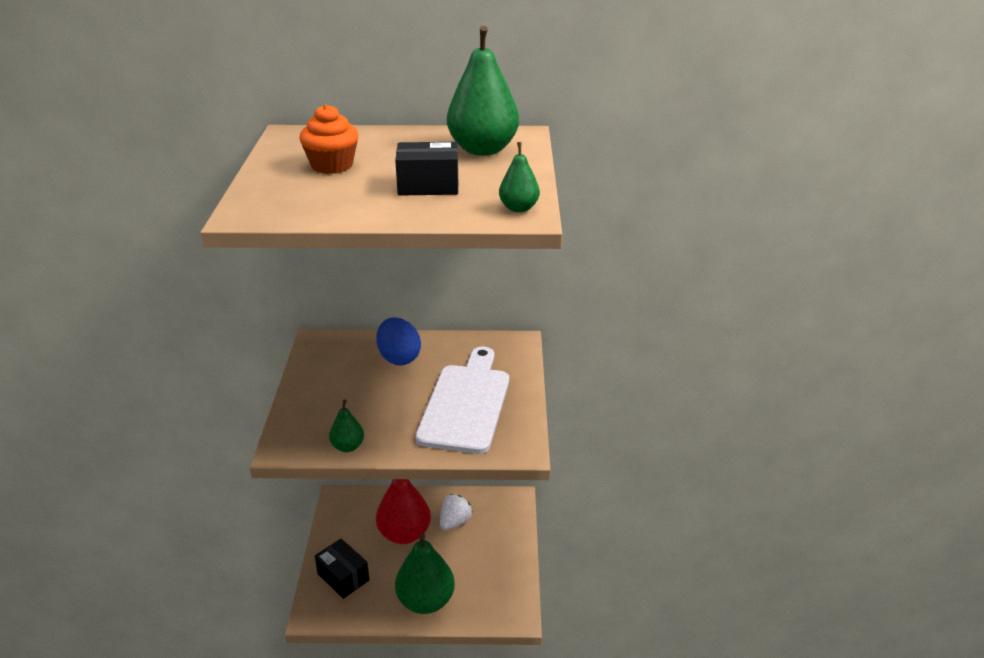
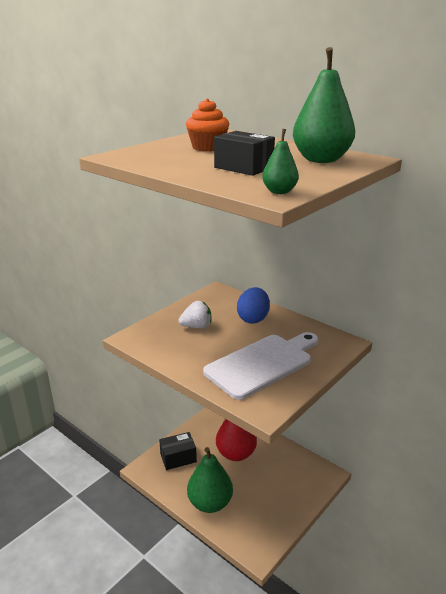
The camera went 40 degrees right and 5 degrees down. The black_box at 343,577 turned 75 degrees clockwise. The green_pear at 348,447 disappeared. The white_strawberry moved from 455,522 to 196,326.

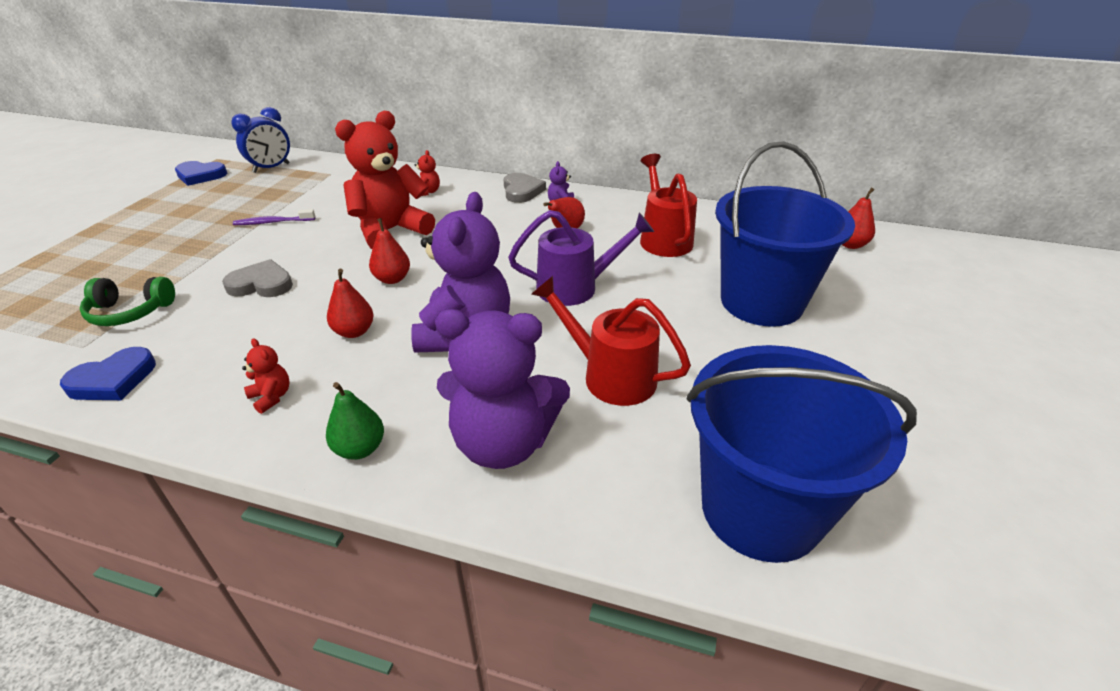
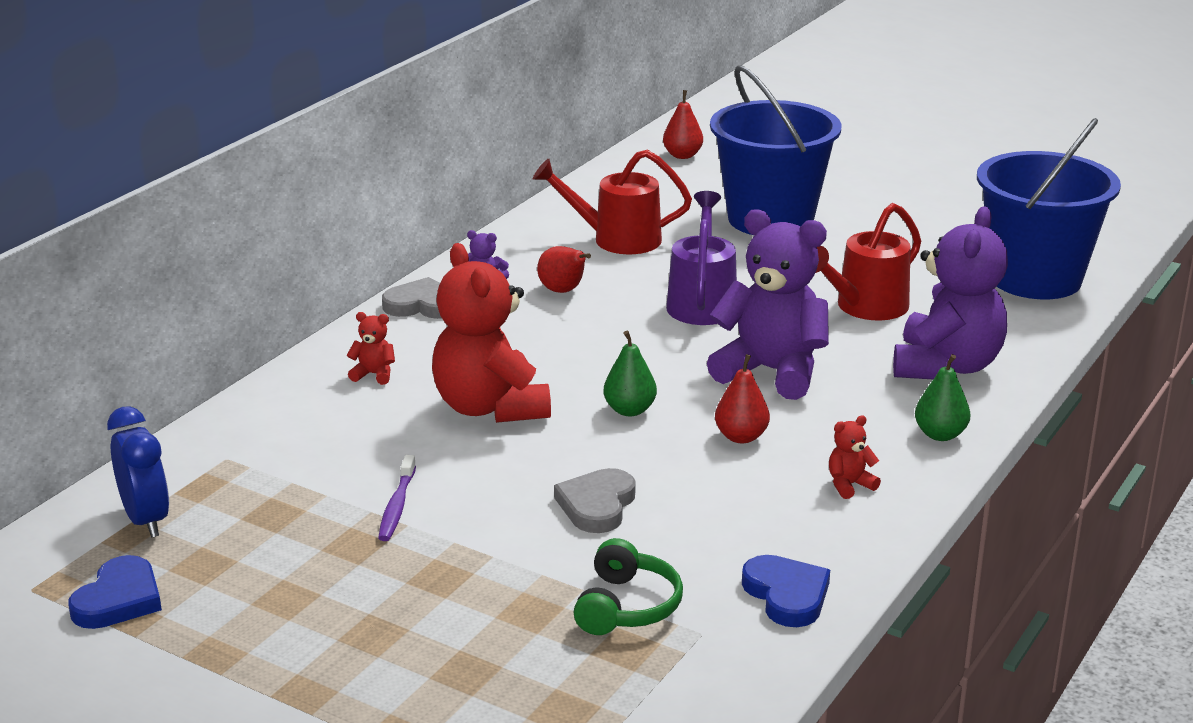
The camera went 75 degrees left and 10 degrees down. The red_pear at 392,279 became the green_pear at 629,410.

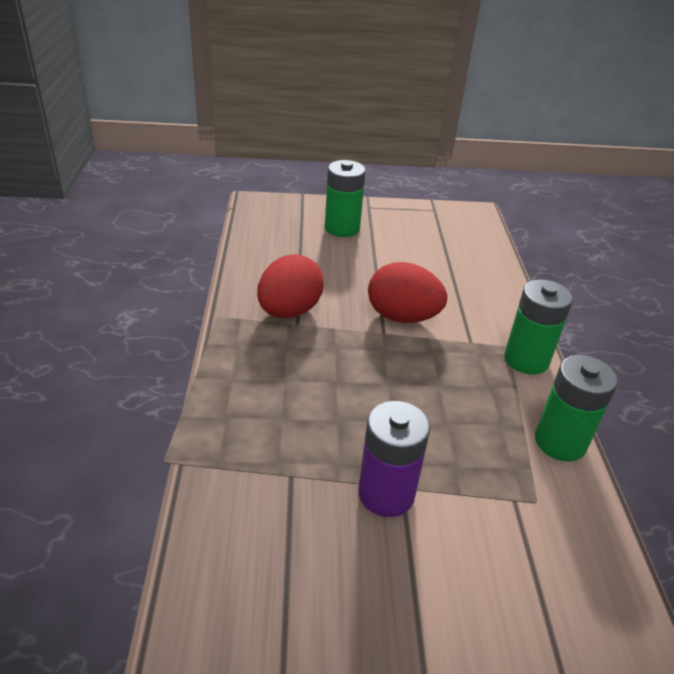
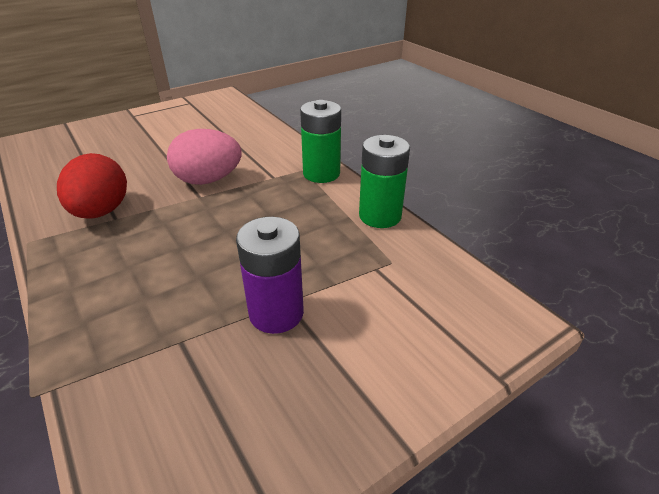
The camera went 30 degrees left and 0 degrees up. The green_battery at 342,228 disappeared. The red_egg at 402,317 became the pink_egg at 208,180.

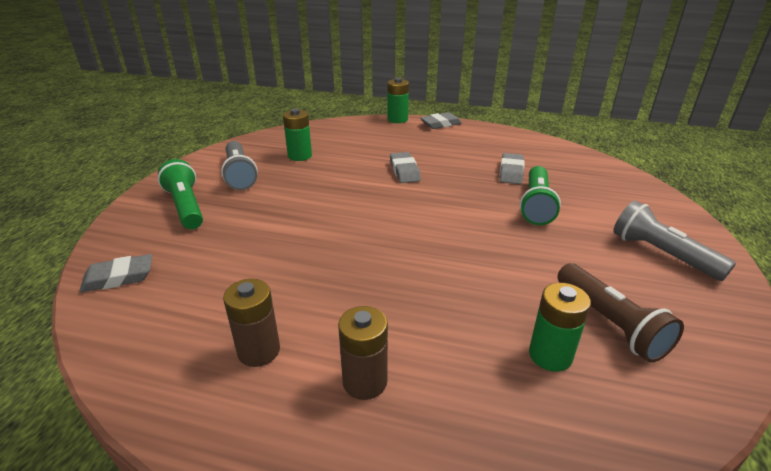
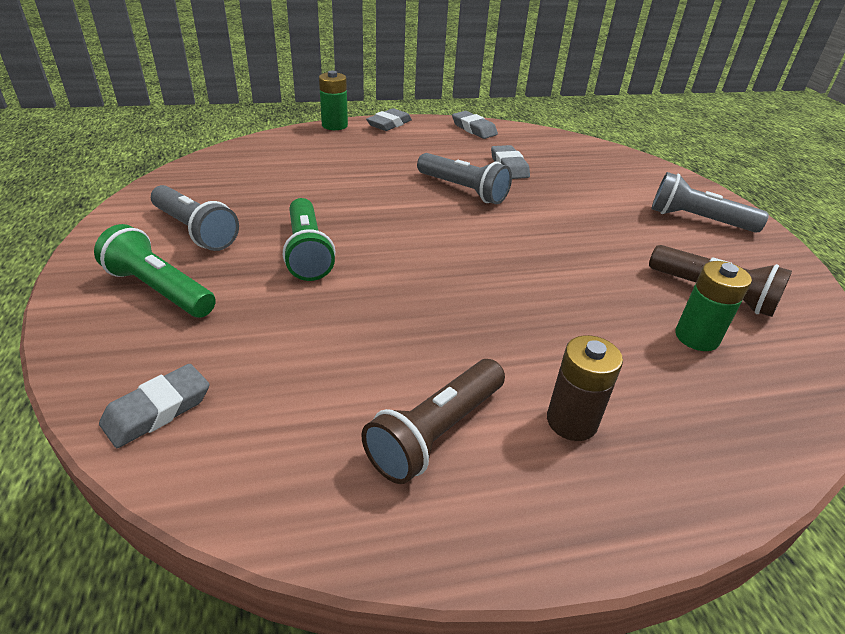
The camera went 30 degrees left and 5 degrees up. The brown_battery at 259,351 was replaced by the brown_flashlight at 435,432. The green_battery at 300,156 disappeared. The grey_eraser moved from 404,171 to 474,129. The green_flashlight moved from 536,205 to 307,252. The grey_flashlight at 463,190 appeared.

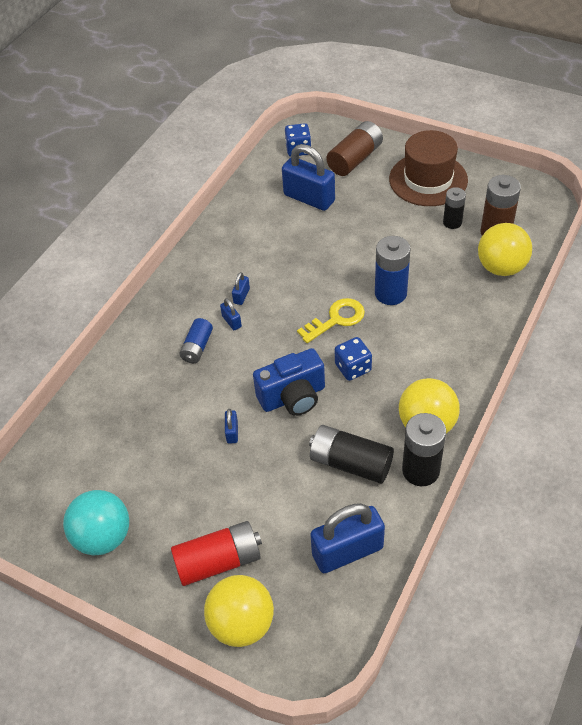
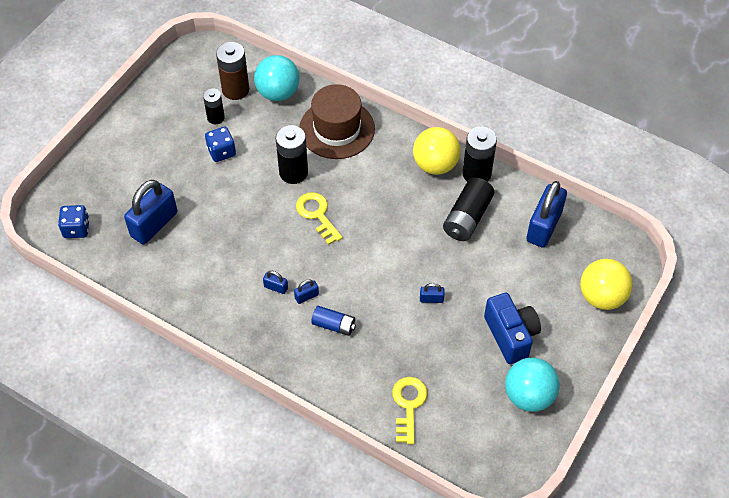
The camera went 90 degrees left and 5 degrees up. The red_battery at 218,561 disappeared. The blue_camera moved from 293,397 to 511,335. The blue_padlock at 347,551 turned 45 degrees clockwise. The brown_battery at 355,159 disappeared. The blue_dice moved from 353,368 to 221,152. The blue_battery at 390,293 became the black_battery at 293,172. The brown_hat moved from 428,179 to 337,129. The yellow_ball at 501,267 became the turquoise_ball at 278,93. The yellow_key at 408,405 appeared.

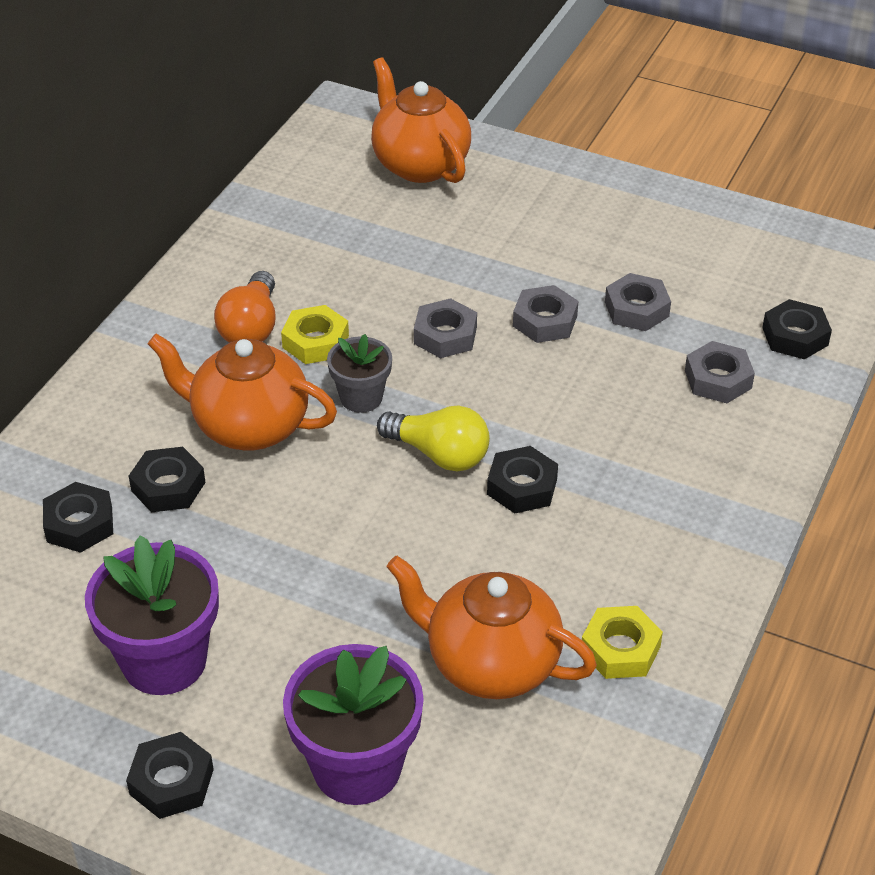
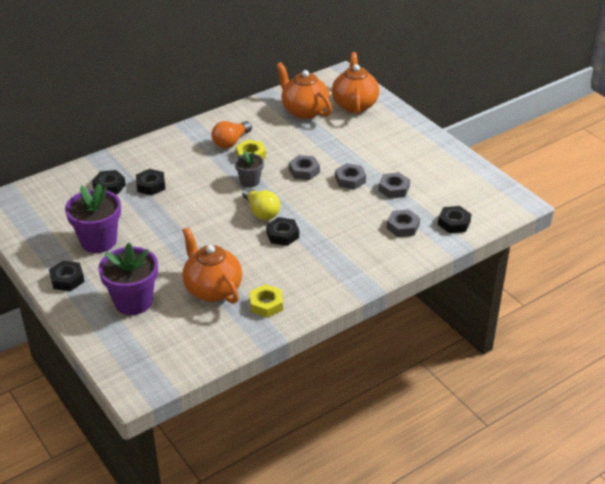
The camera went 30 degrees right and 5 degrees down. The orange_teapot moved from 249,426 to 304,111.

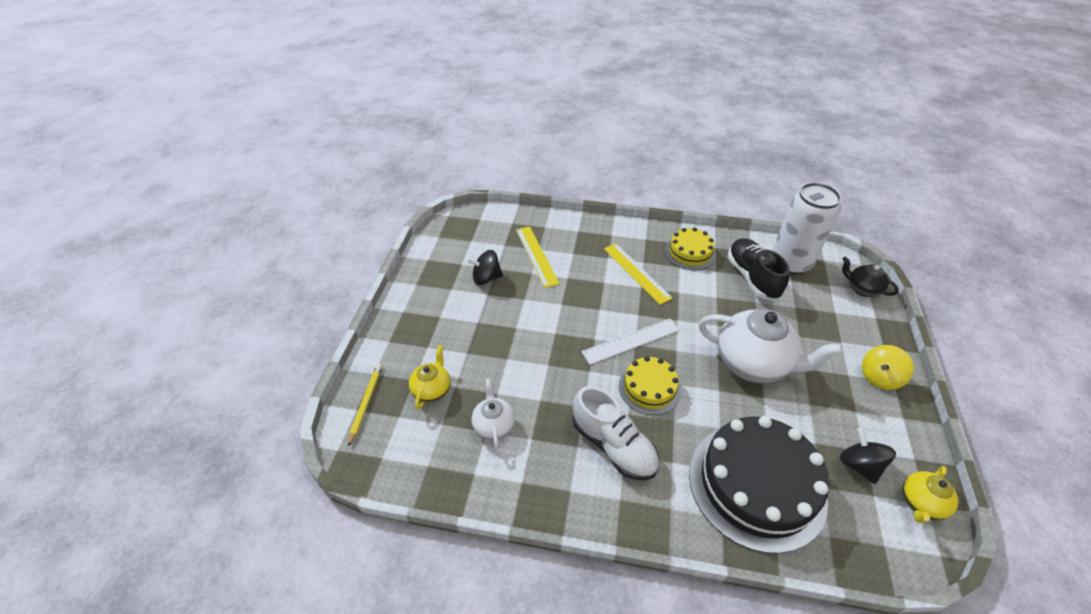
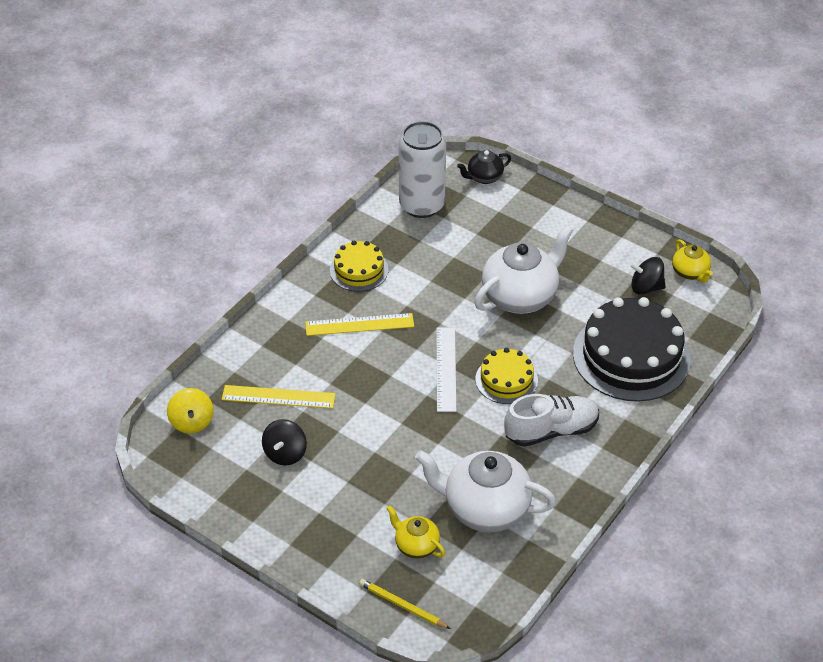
The camera went 65 degrees left and 0 degrees up. The white_teapot at 494,425 changed to 1.96 times the size. The black_shoe at 752,277 disappeared. The yellow_spinning_top moved from 879,377 to 192,422.

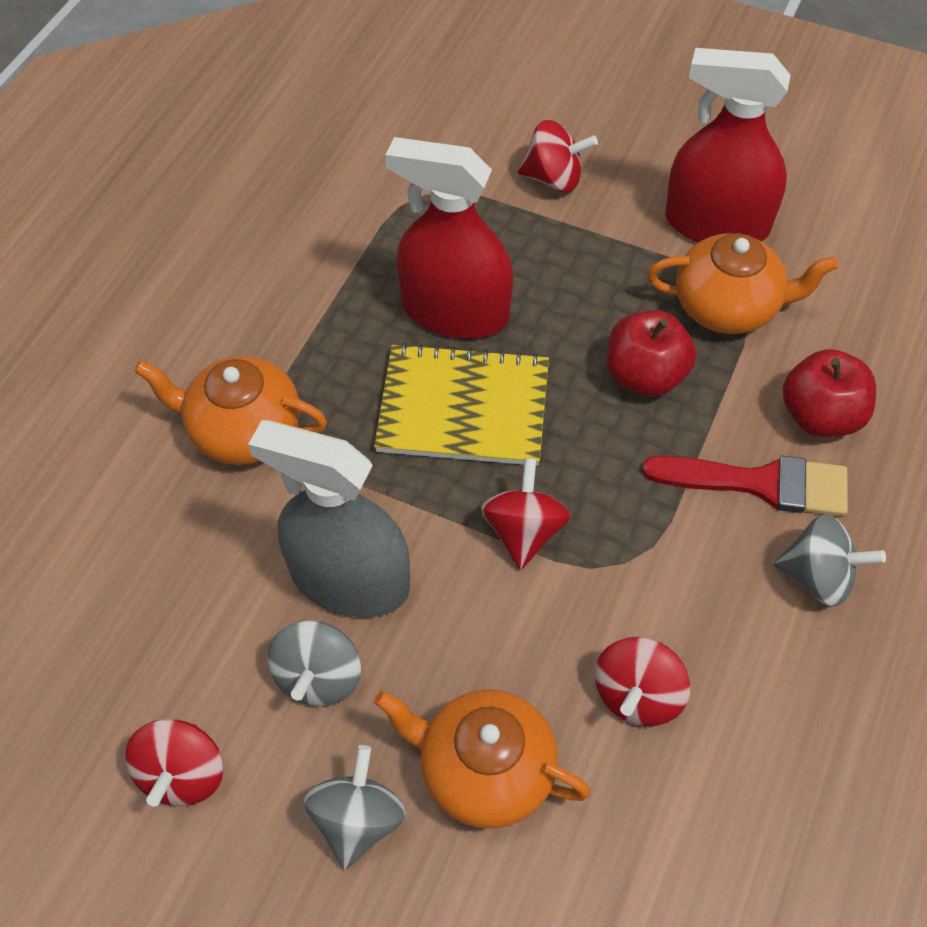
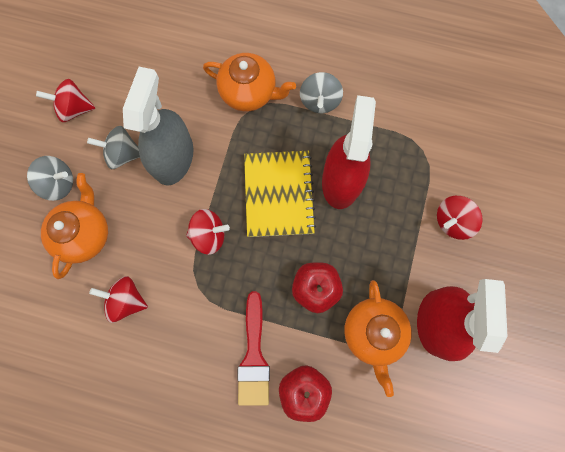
The camera went 80 degrees right and 20 degrees up. The orange_teapot at 244,431 turned 105 degrees clockwise. The red_spinning_top at 554,178 turned 60 degrees clockwise. The grey_spinning_top moved from 818,577 to 319,101.

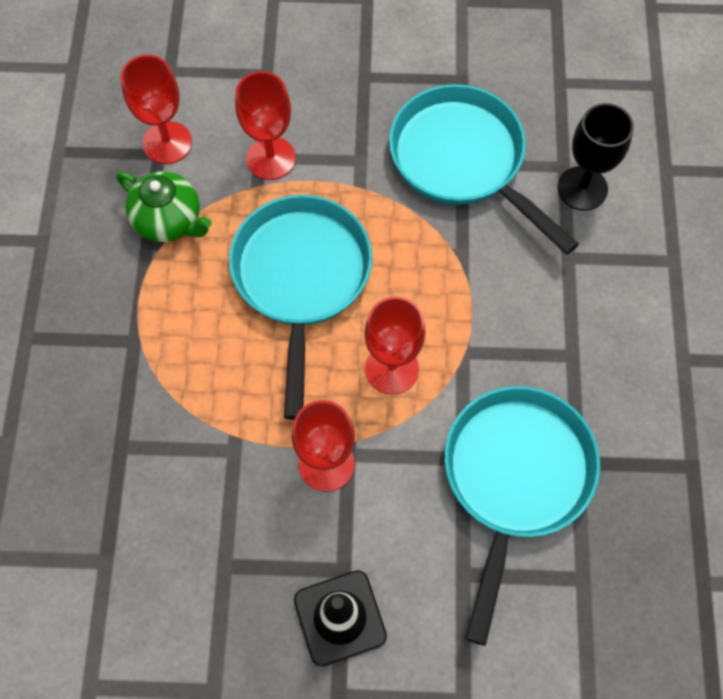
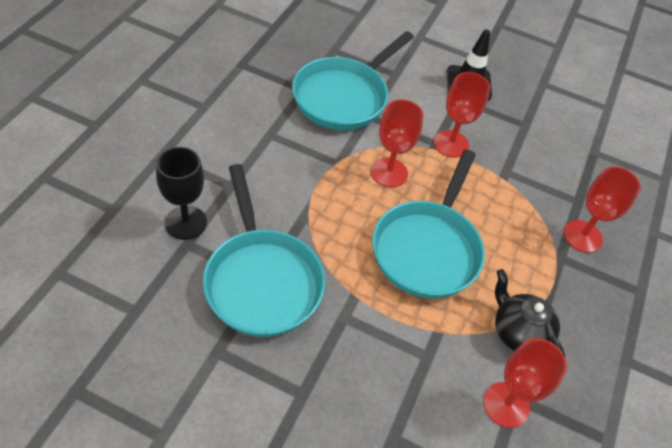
The camera went 165 degrees left and 15 degrees down. The green_teapot at 169,221 became the black_teapot at 518,333. The red_goblet moved from 271,158 to 582,236.

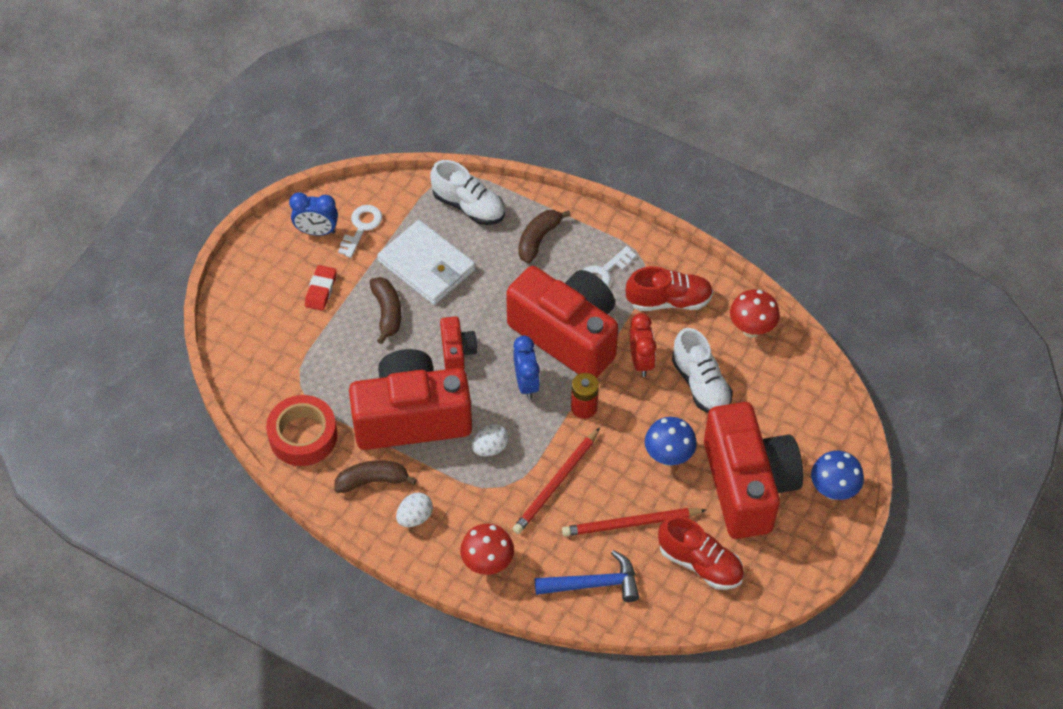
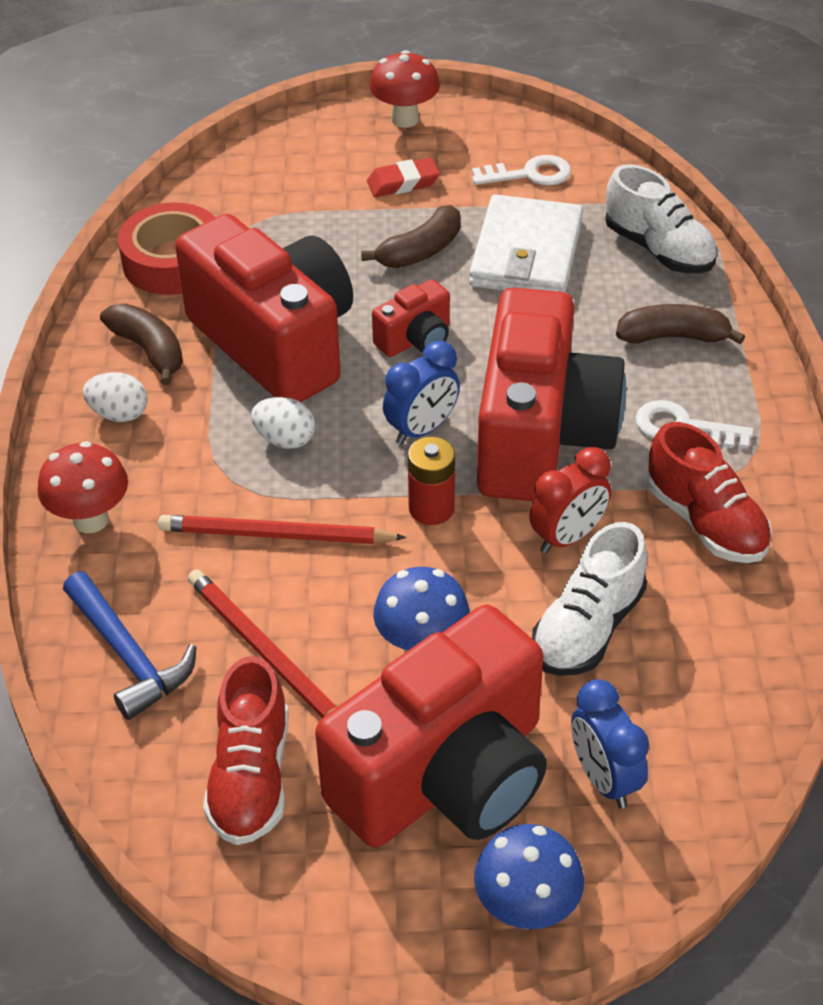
The camera went 60 degrees right and 10 degrees down. The blue_clock moved from 317,231 to 604,778. The white_shoe at 469,206 turned 45 degrees counterclockwise. The red_mushroom moved from 751,329 to 405,119.

